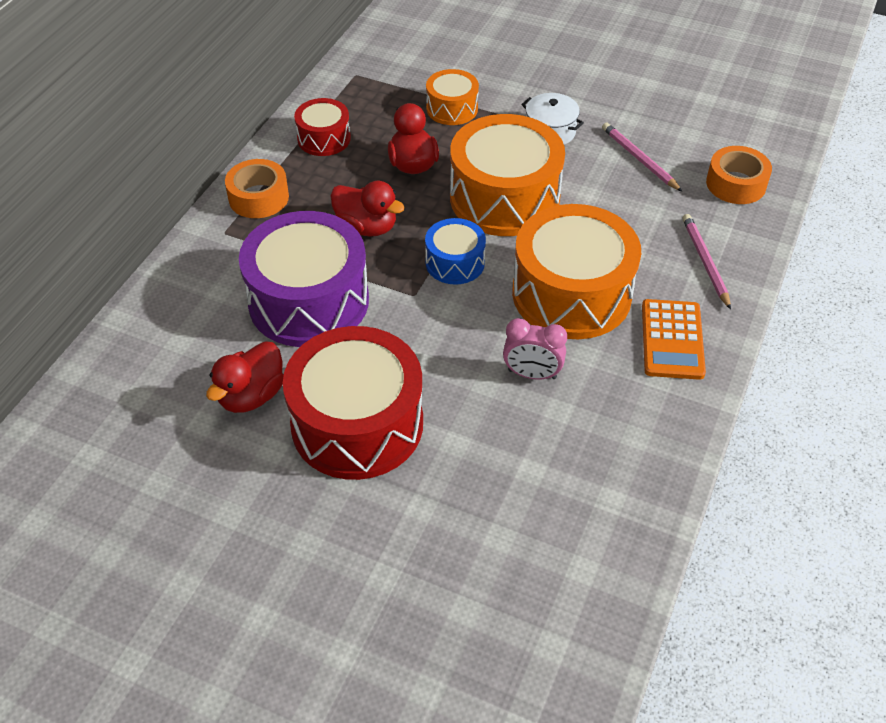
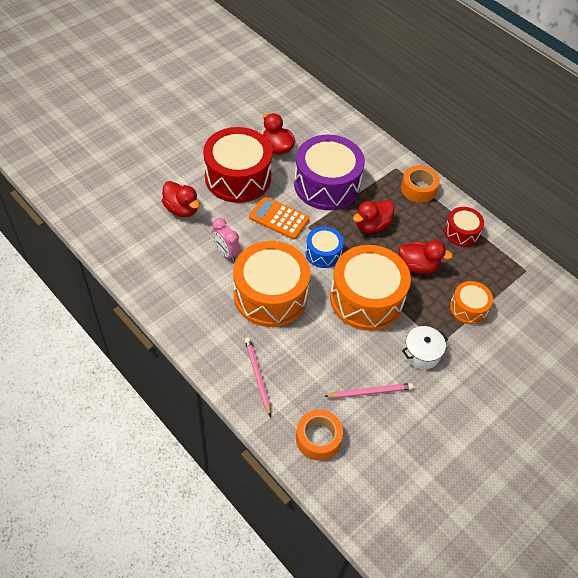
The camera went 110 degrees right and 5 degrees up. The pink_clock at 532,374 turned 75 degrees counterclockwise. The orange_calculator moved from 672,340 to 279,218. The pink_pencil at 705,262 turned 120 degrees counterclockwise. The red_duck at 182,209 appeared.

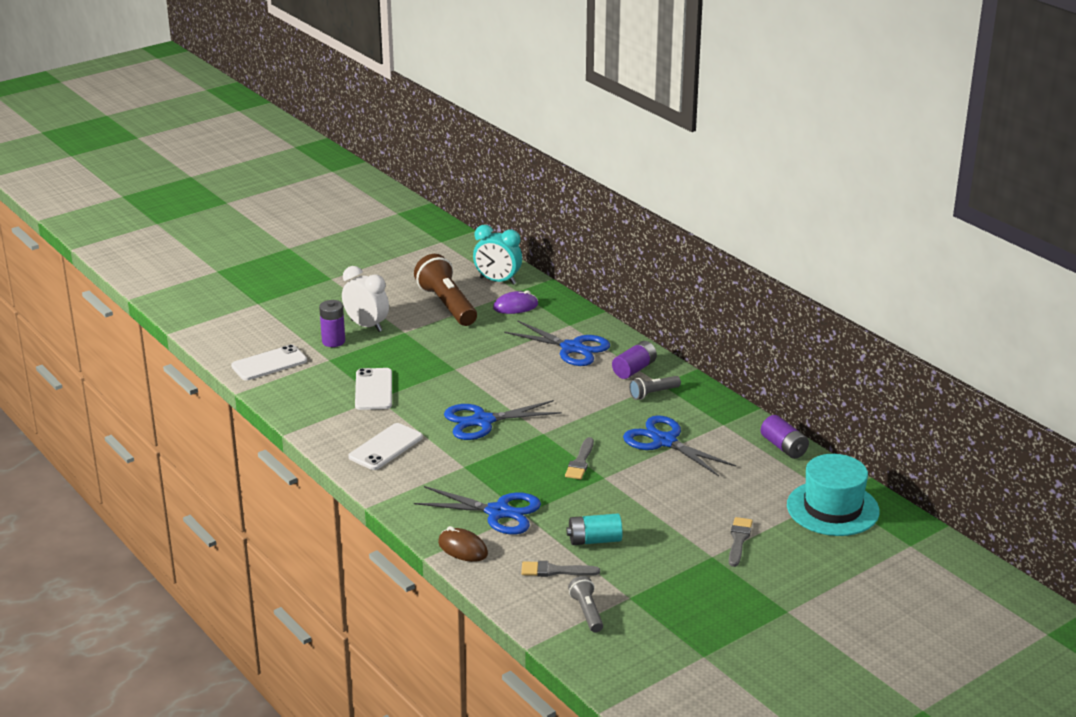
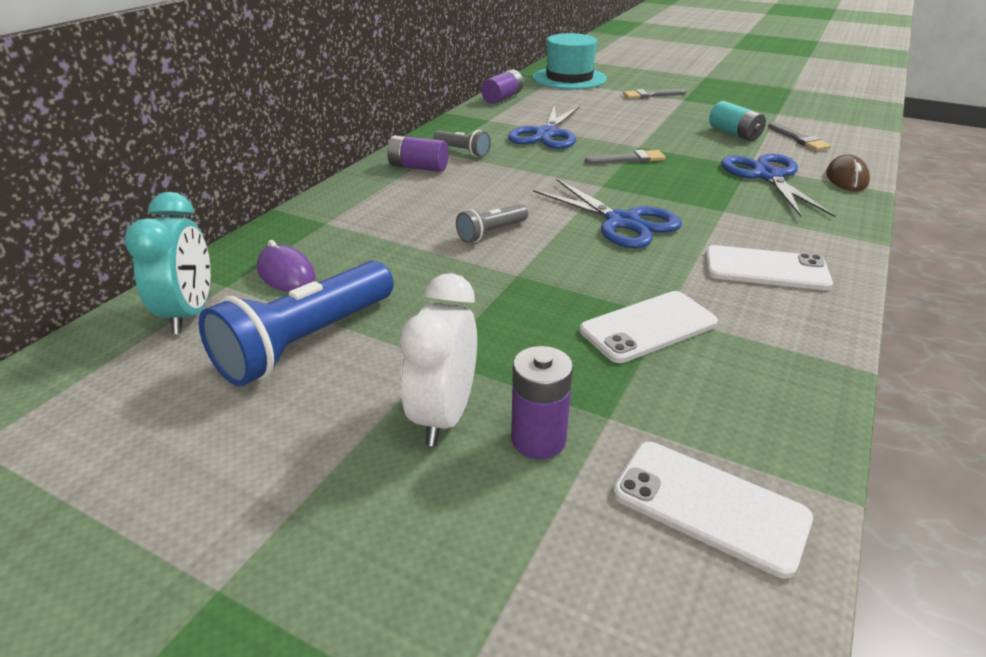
The camera went 115 degrees left and 5 degrees up. The brown_flashlight at 446,305 became the blue_flashlight at 306,342. The blue_scissors at 572,348 disappeared. The grey_flashlight moved from 586,612 to 491,233.

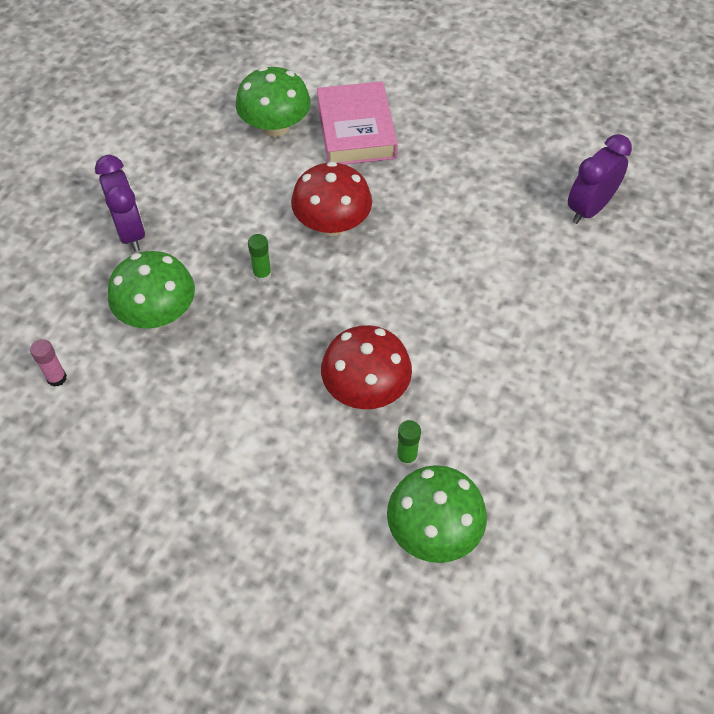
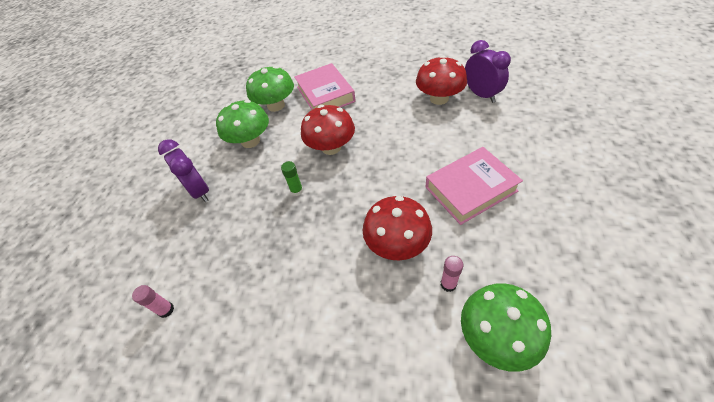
The camera went 10 degrees left and 5 degrees down. The green_mushroom moved from 158,313 to 250,141. The green_glue_stick at 406,457 became the pink_glue_stick at 448,284. The purple_clock at 589,209 turned 120 degrees clockwise. The red_mushroom at 439,98 appeared. The pink_book at 470,189 appeared.

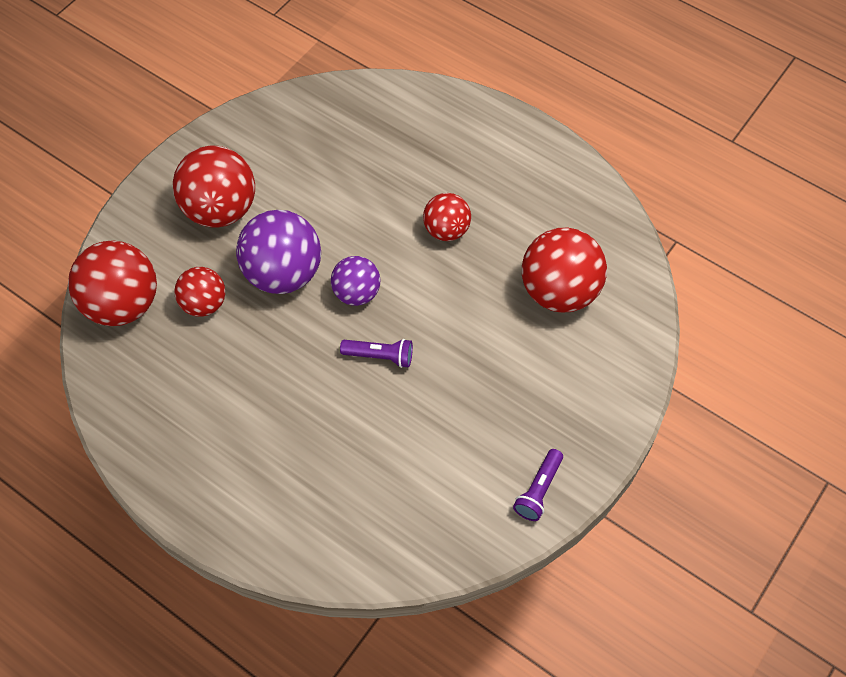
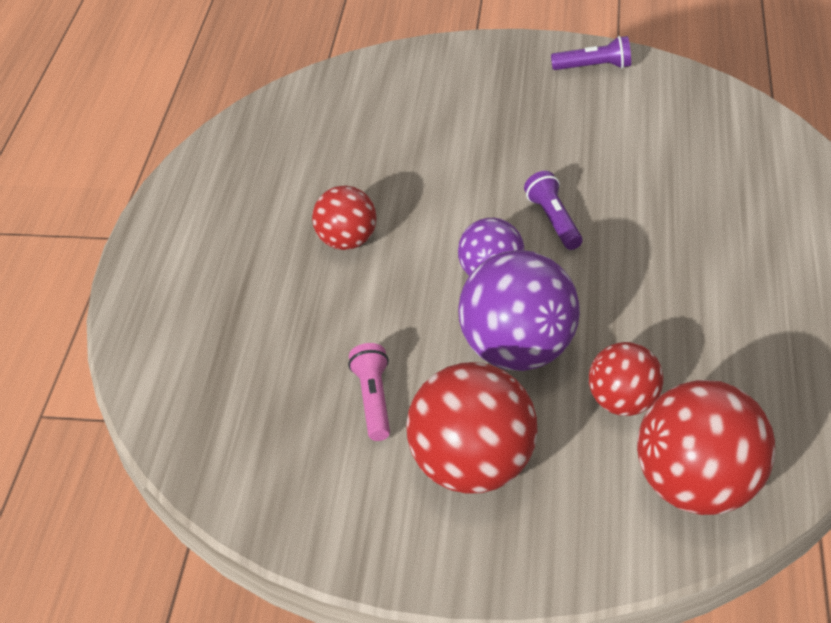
The camera went 115 degrees left and 15 degrees down. The red_ball at 559,291 disappeared. The pink_flashlight at 373,400 appeared.

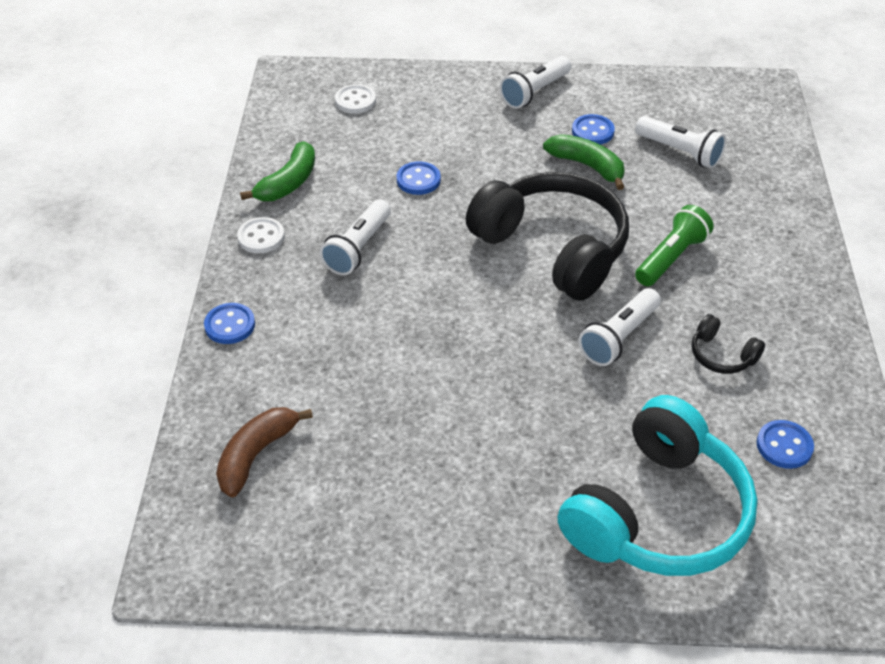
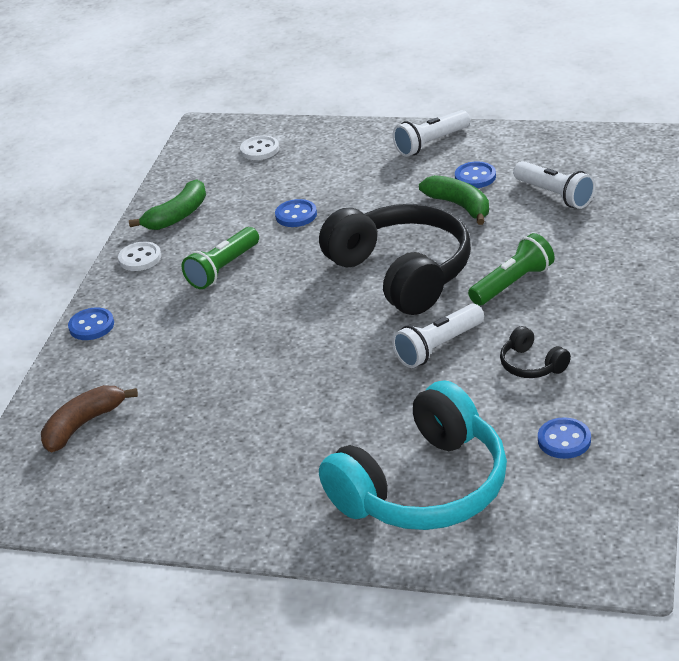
The camera went 15 degrees right and 10 degrees down. The white_flashlight at 358,248 became the green_flashlight at 223,269.

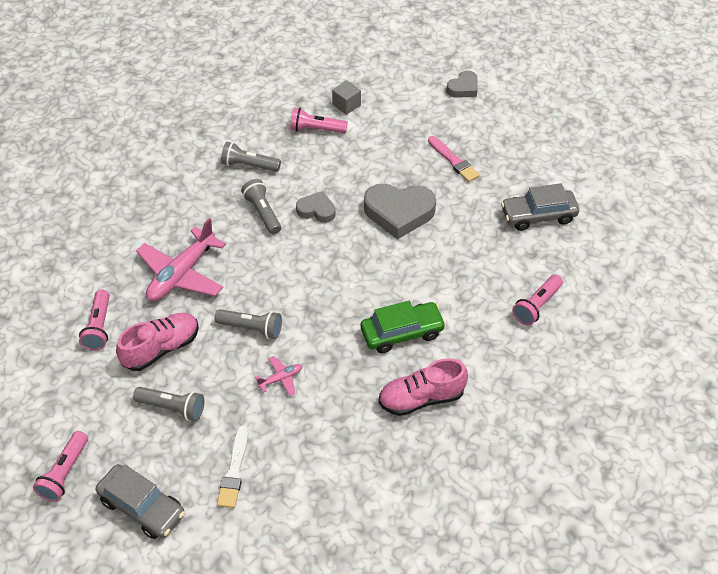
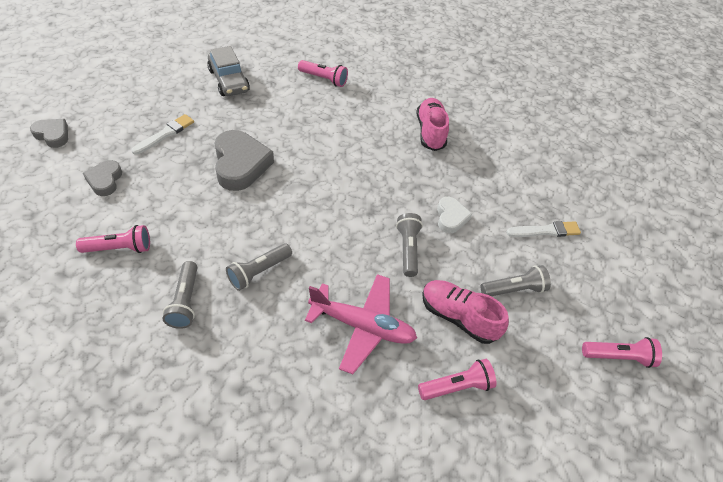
The camera went 110 degrees left and 0 degrees up. The grey_car at 142,507 disappeared. The grey_flashlight at 173,407 turned 75 degrees clockwise. The pink_plane at 280,378 was replaced by the white_heart at 451,217. The pink_flashlight at 316,129 turned 90 degrees counterclockwise. The grey_heart moved from 316,210 to 105,180. The grey_cube at 346,105 disappeared. The green_car at 402,332 disappeared. The pink_shoe at 421,398 turned 150 degrees counterclockwise. The pink_brush at 453,161 became the white_brush at 165,134.

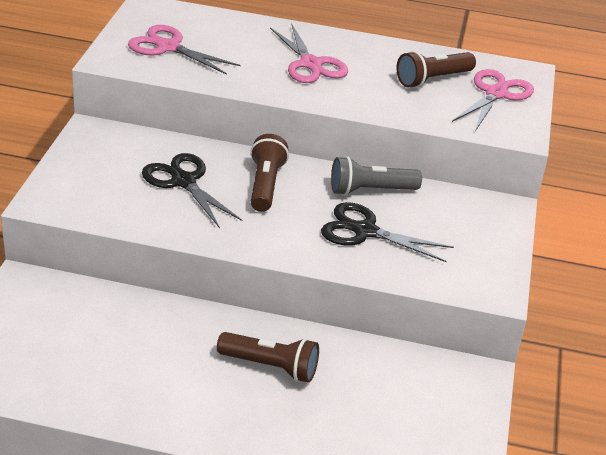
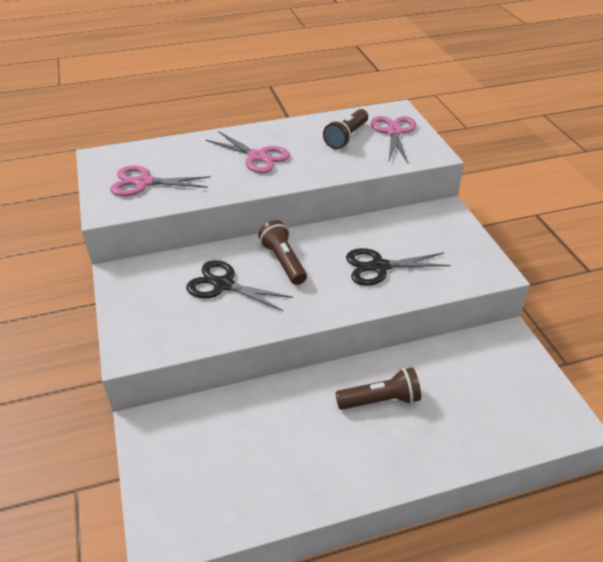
The camera went 25 degrees left and 5 degrees up. The grey_flashlight at 370,190 disappeared.

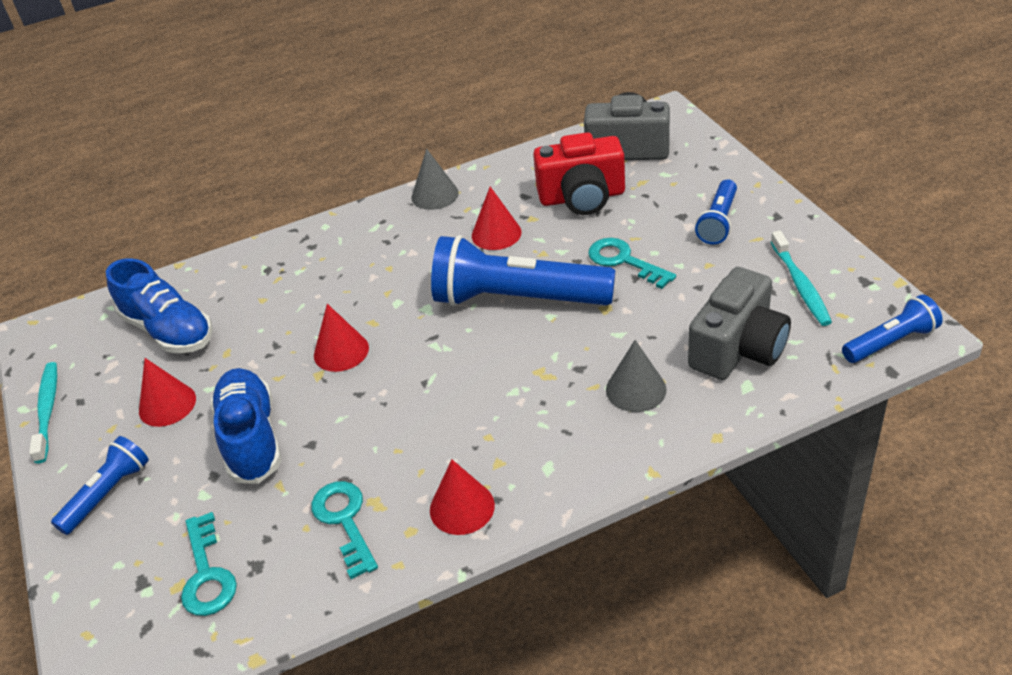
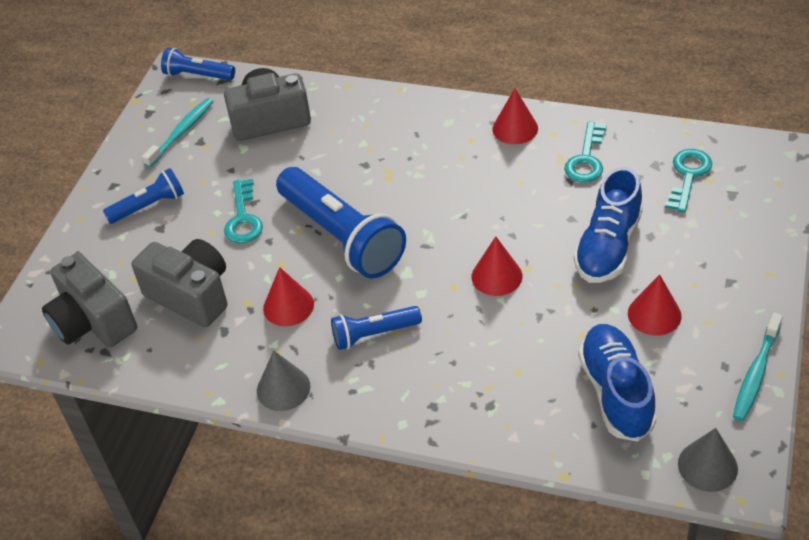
The camera went 140 degrees left and 5 degrees up. The blue_flashlight moved from 107,494 to 374,334. The red_camera at 582,197 became the grey_camera at 191,295. The grey_cone moved from 636,389 to 707,466.

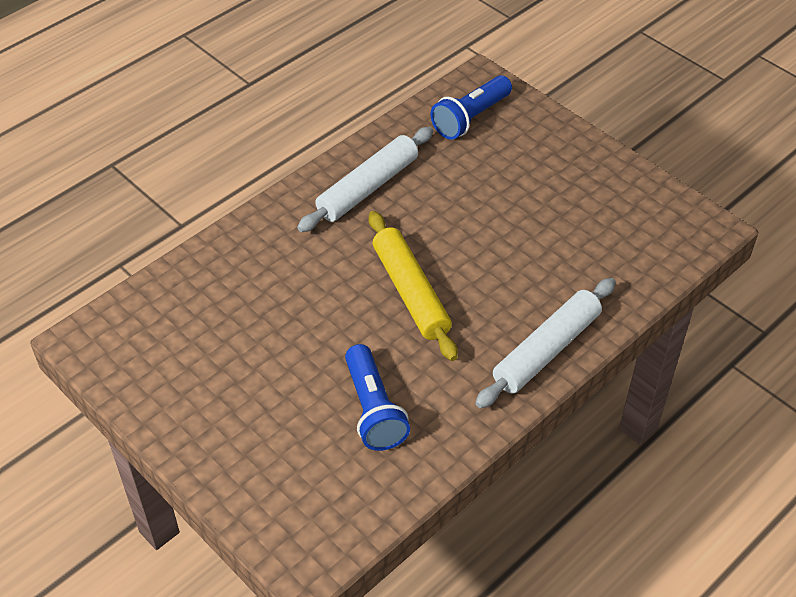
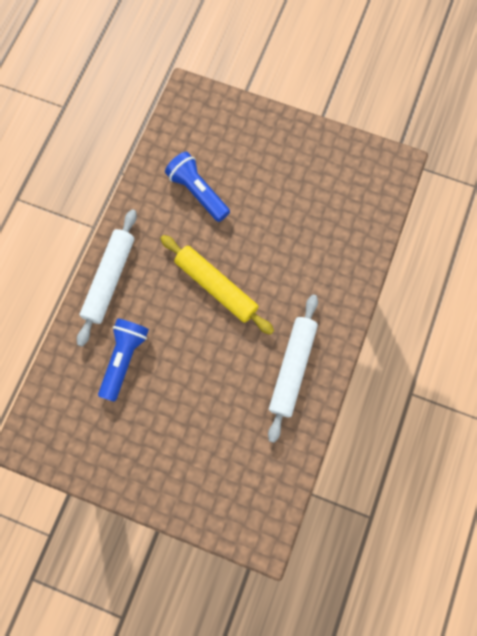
The camera went 155 degrees right and 25 degrees up. The blue_flashlight moved from 471,118 to 124,359.

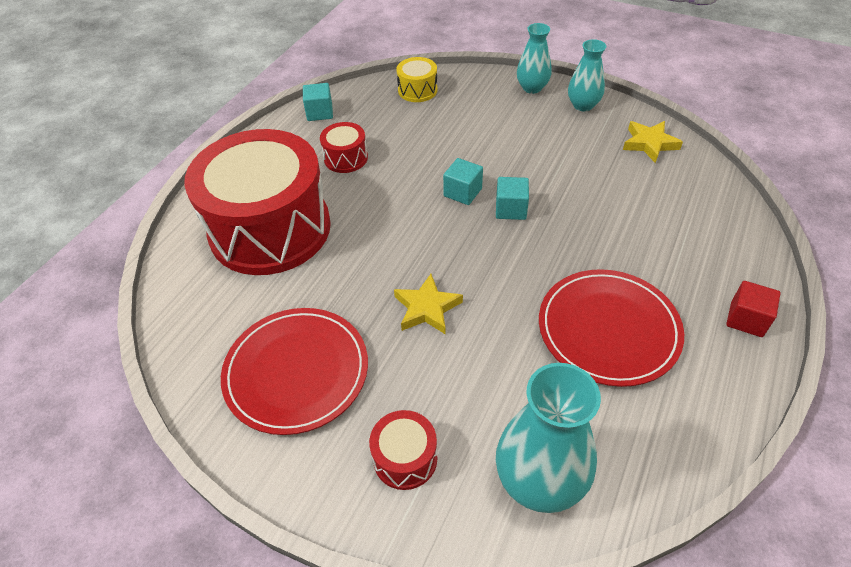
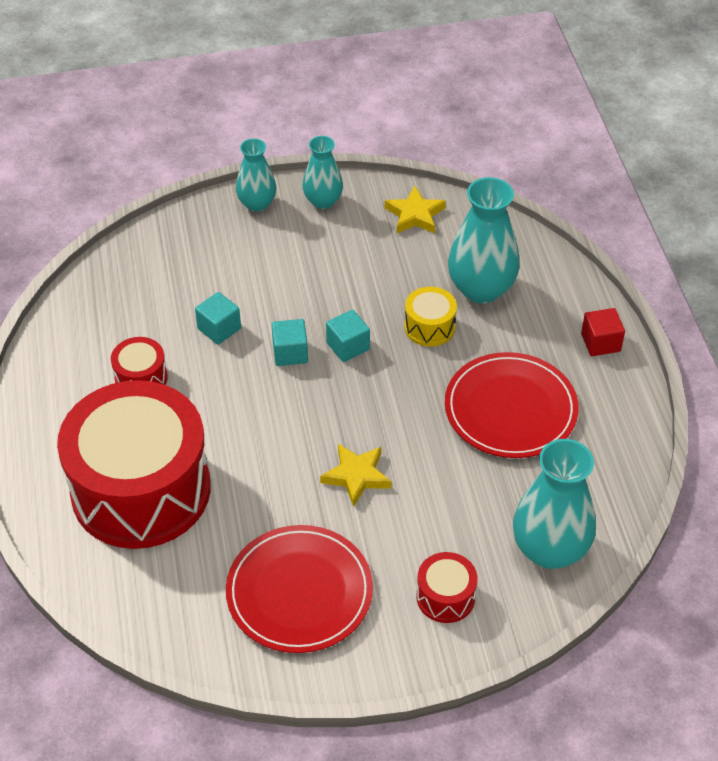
The camera went 40 degrees left and 0 degrees up. The turquoise_cube moved from 320,112 to 219,328. The yellow_drum moved from 417,90 to 429,327. The turquoise_vase at 481,289 appeared.

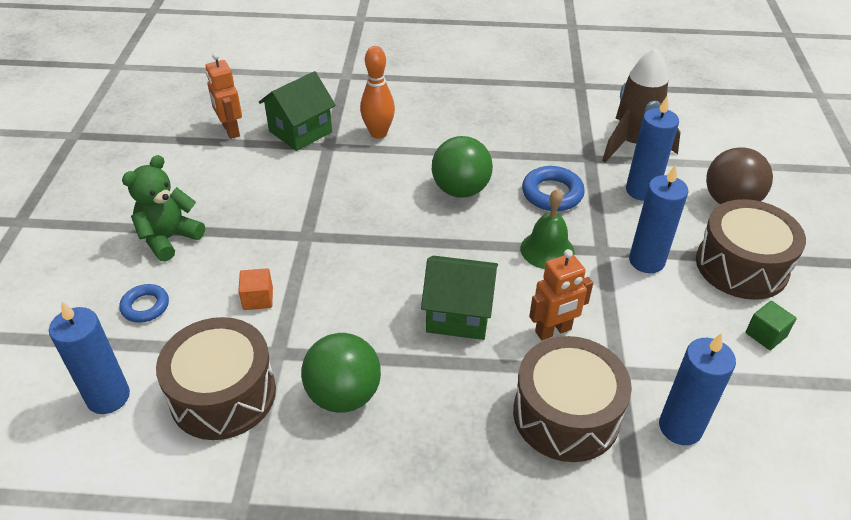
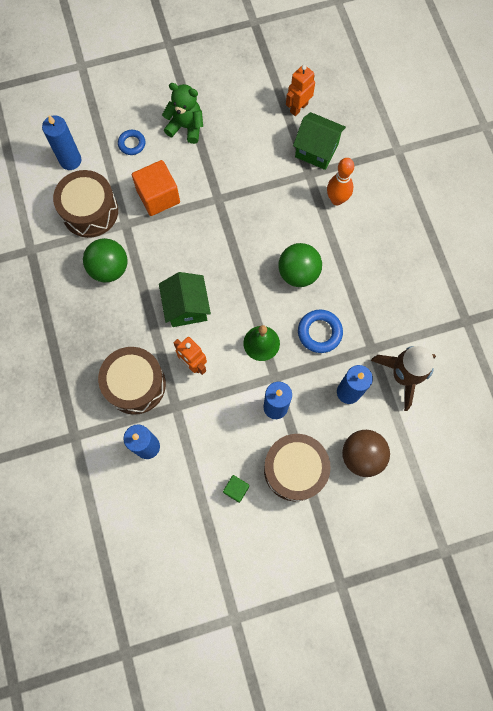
The camera went 70 degrees right and 30 degrees up. The orange_cube at 258,299 changed to 1.95 times the size.

